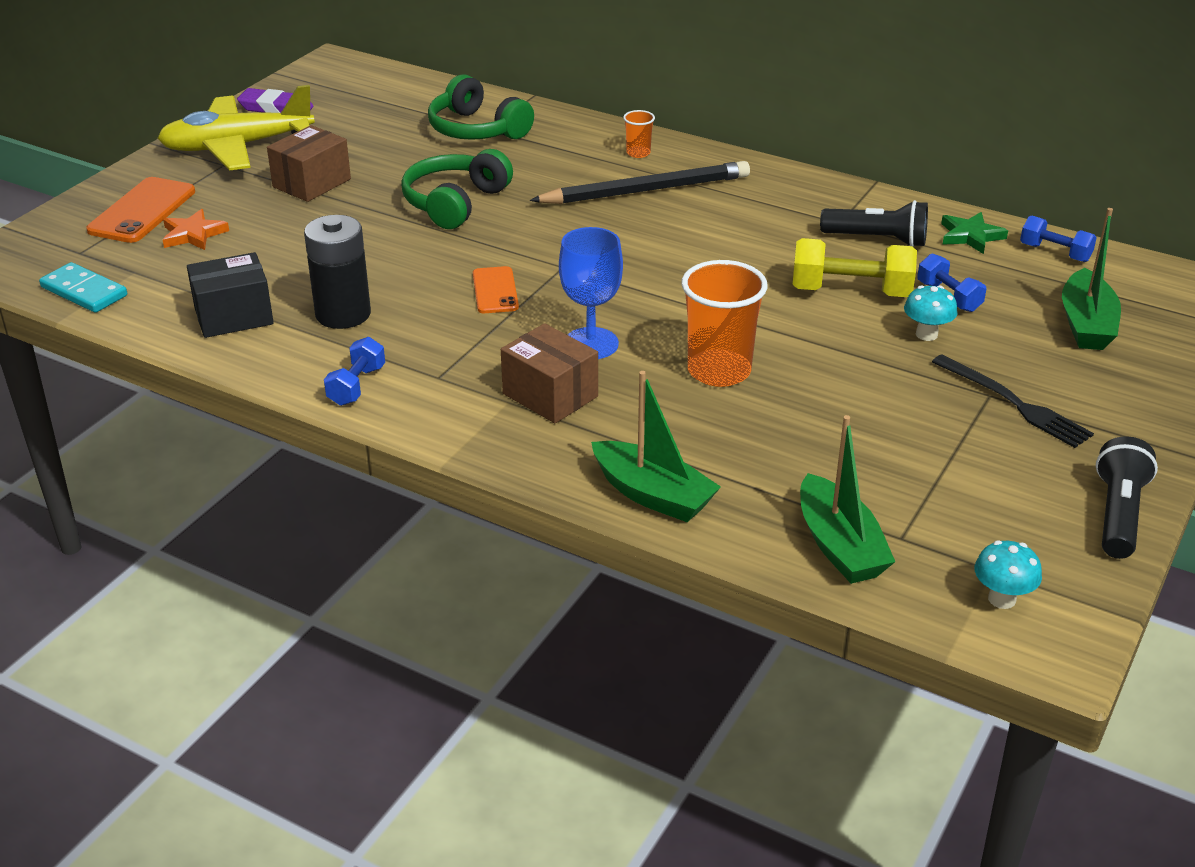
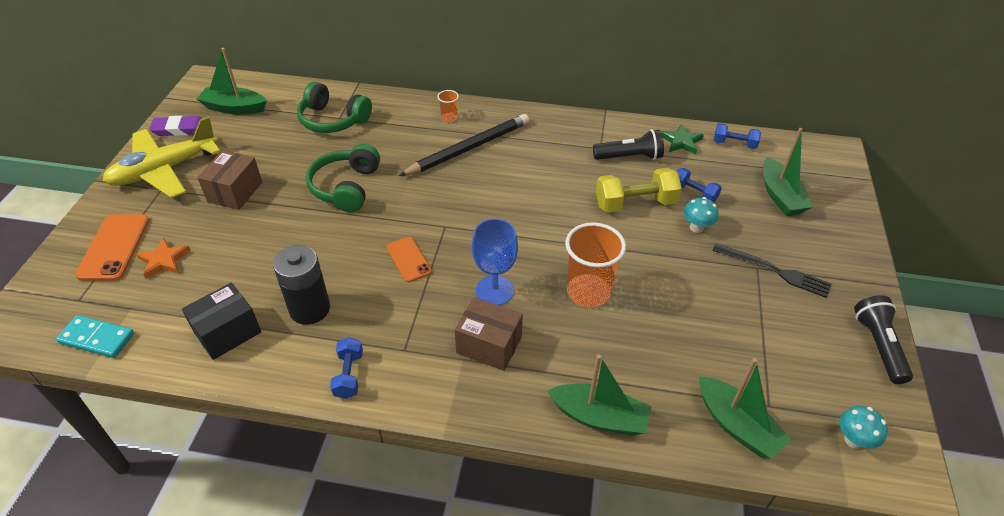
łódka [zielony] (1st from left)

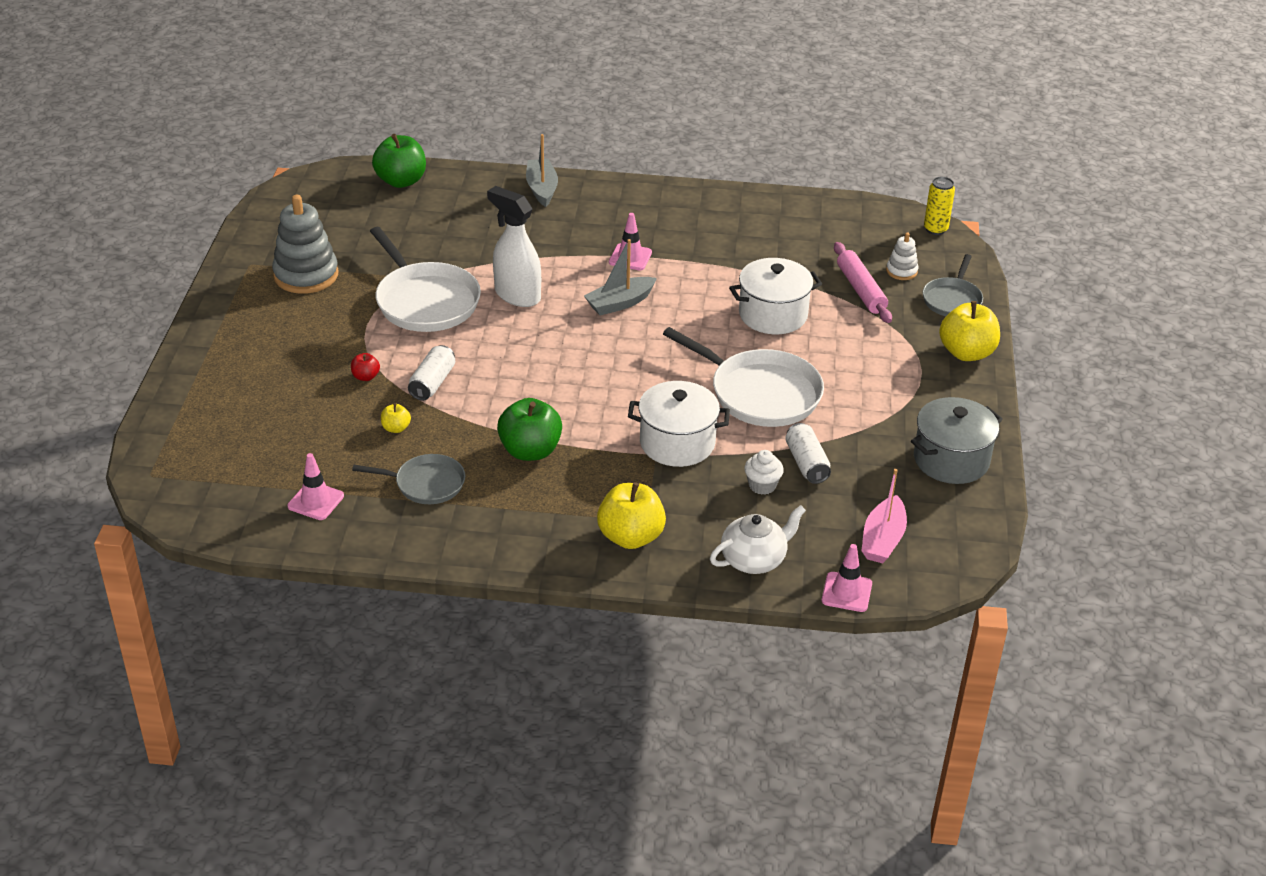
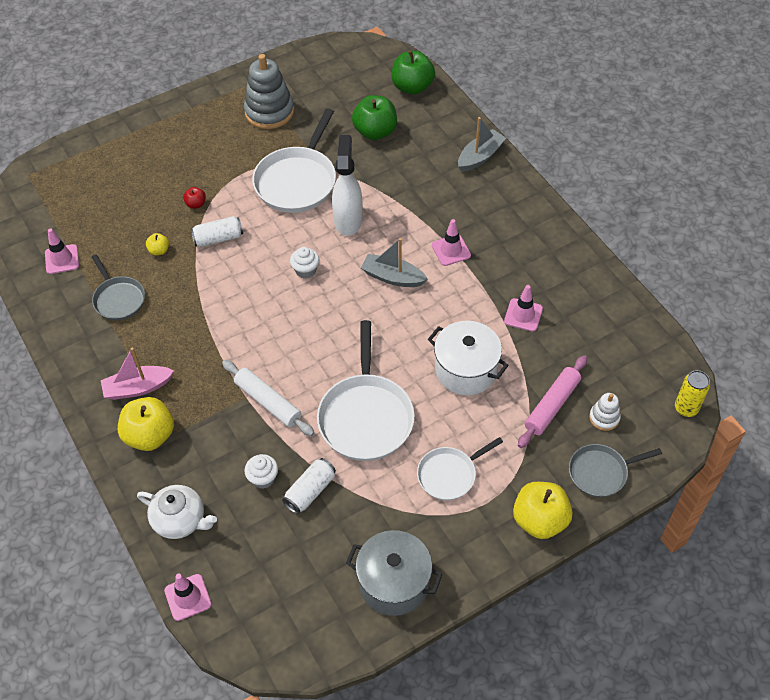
łódka [różowy]
wałek do ciasta [biały]
muffinka [biały] (2nd from left)
jabłko [zielony] (1st from left)
patelnia [biały] (3rd from left)
pachołek [różowy] (4th from left)

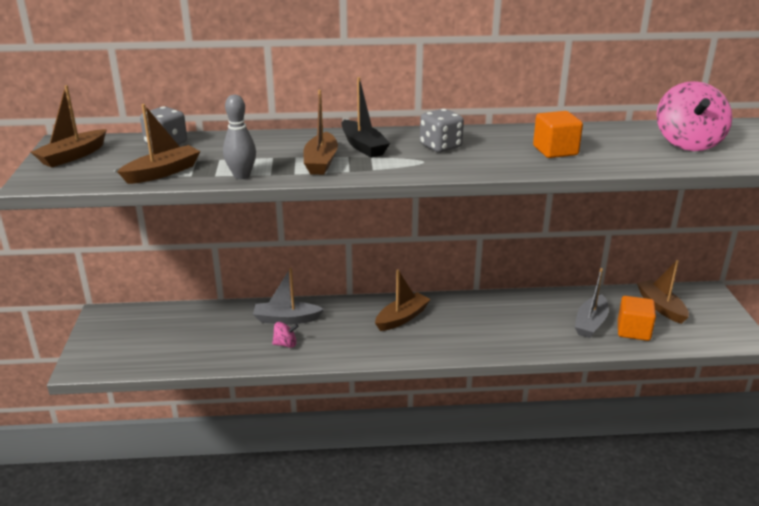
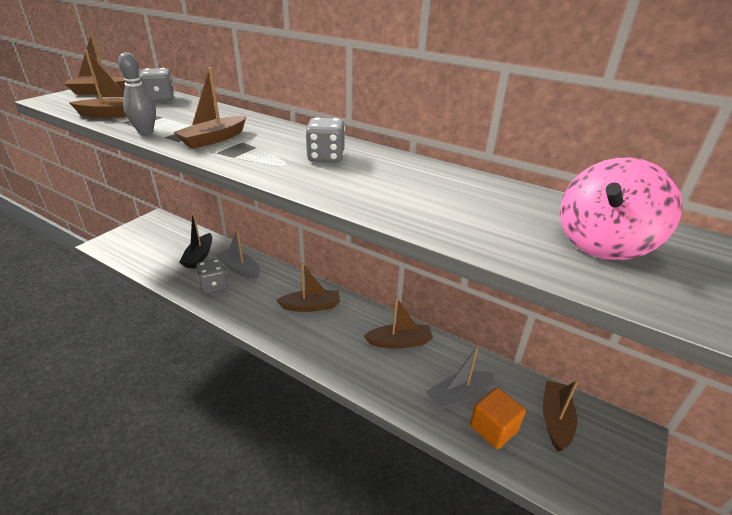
łódka [czarny]
kostka do gry [szary] (2nd from left)
łódka [brązowy] (5th from left)
sześcian [pomarańczowy] (1st from left in the first image)

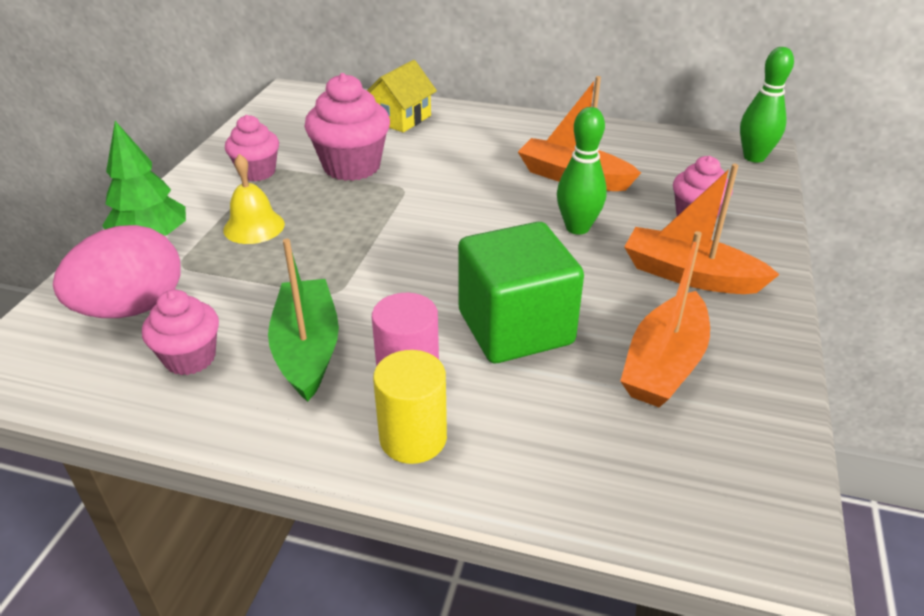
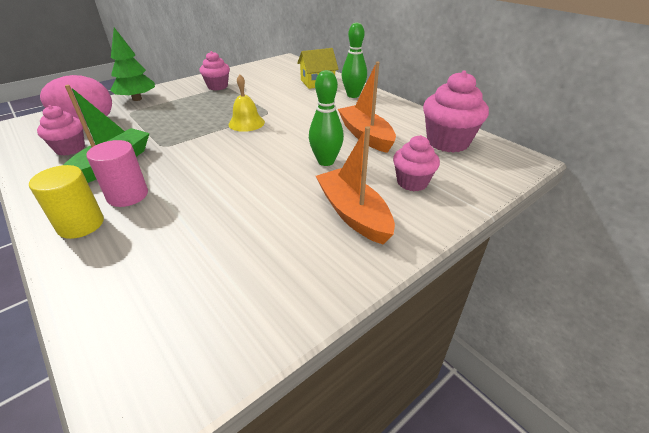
dzwonek [żółty]
kręgiel [zielony] (2nd from left)
muffinka [różowy] (4th from left)
sześcian [zielony]
łódka [pomarańczowy] (2nd from left in the first image)

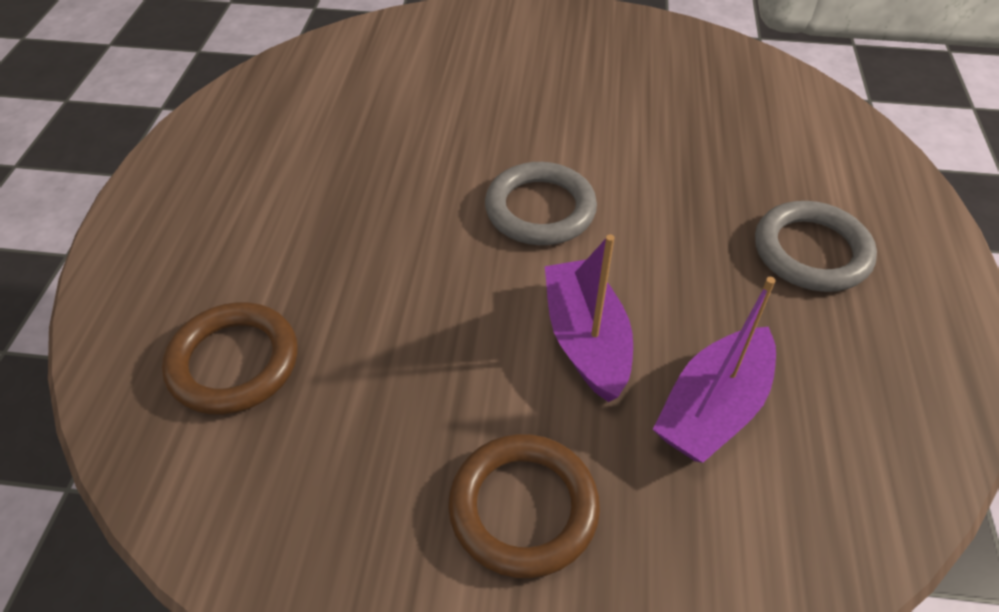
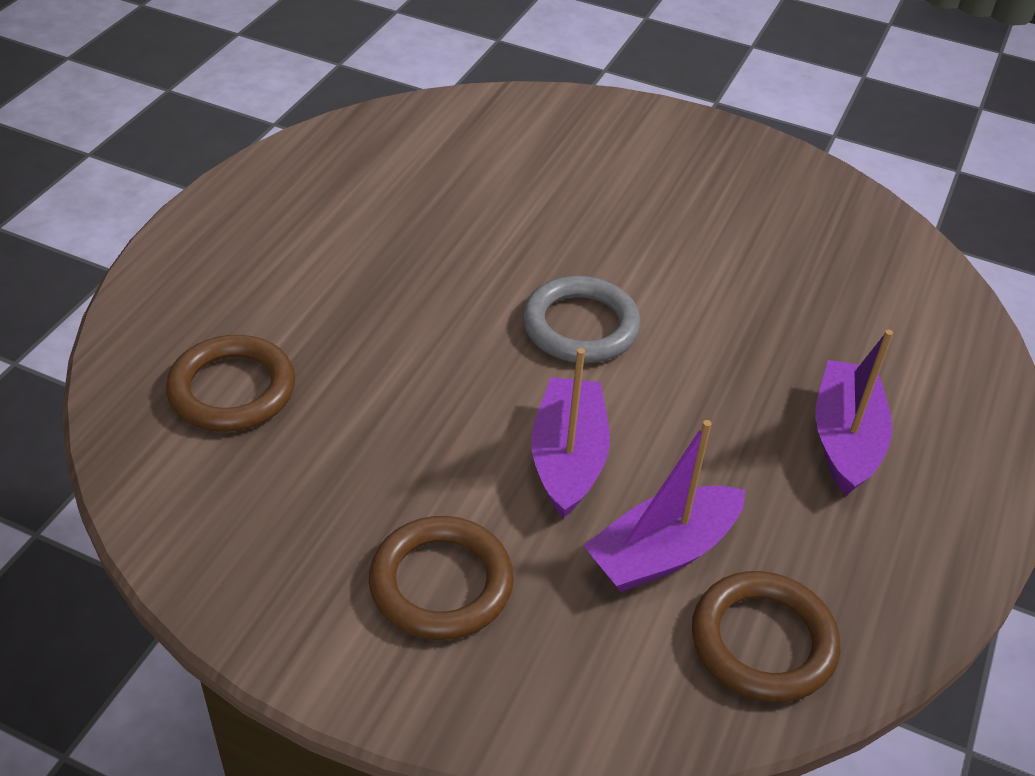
pierścień [brązowy] (3rd from left)
łódka [fioletowy] (3rd from left)

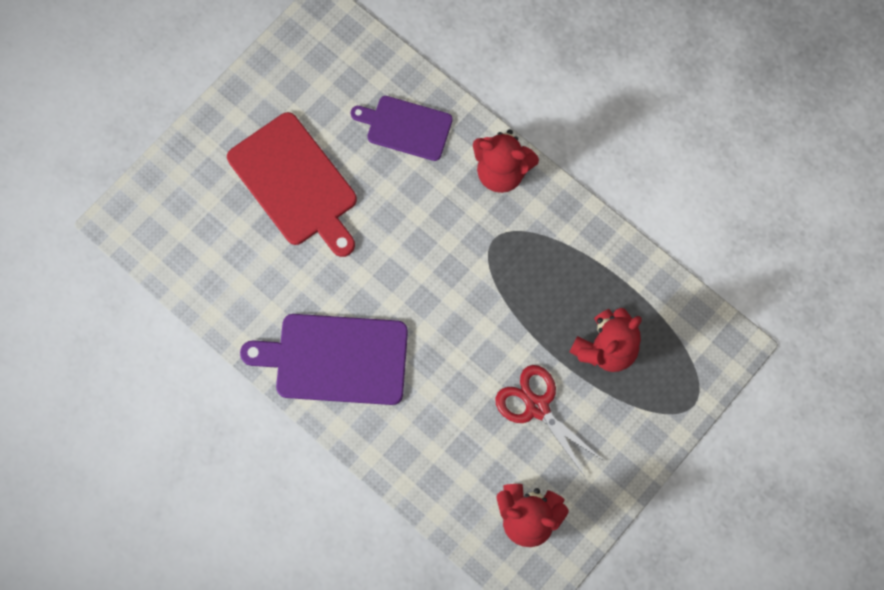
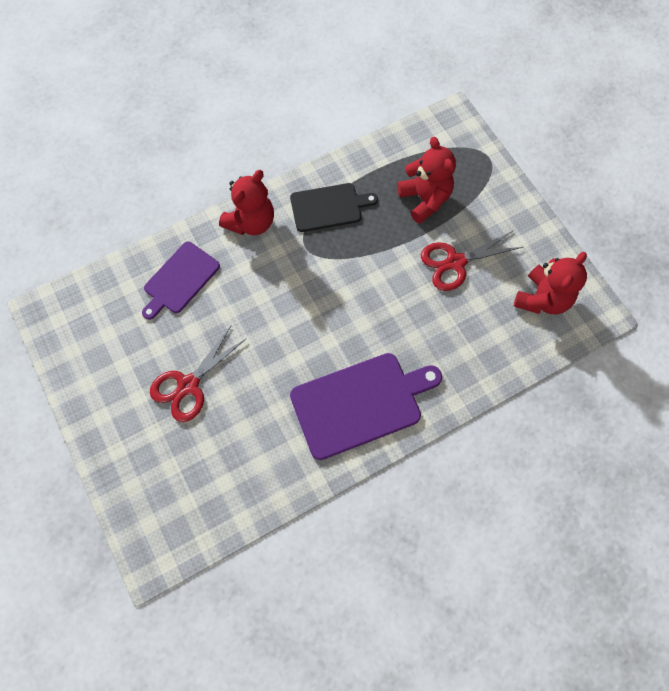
nożyczki [czerwony] (1st from left)
deska do krojenia [czarny]
deska do krojenia [fioletowy] (2nd from left)

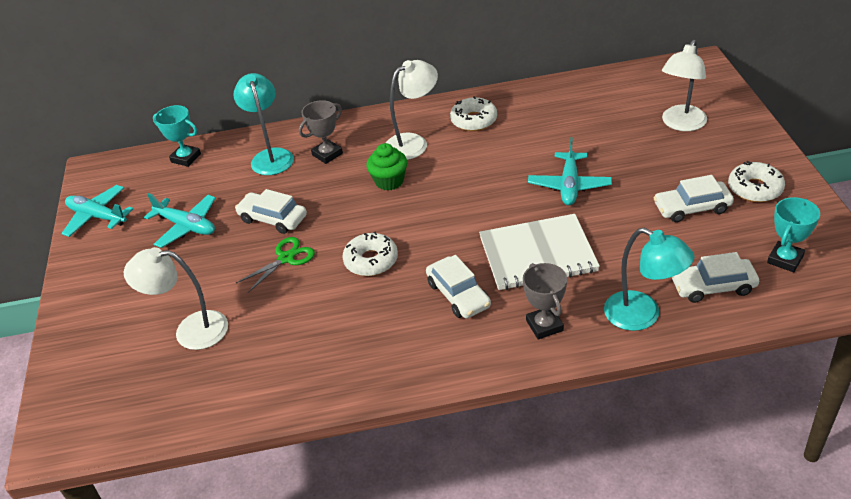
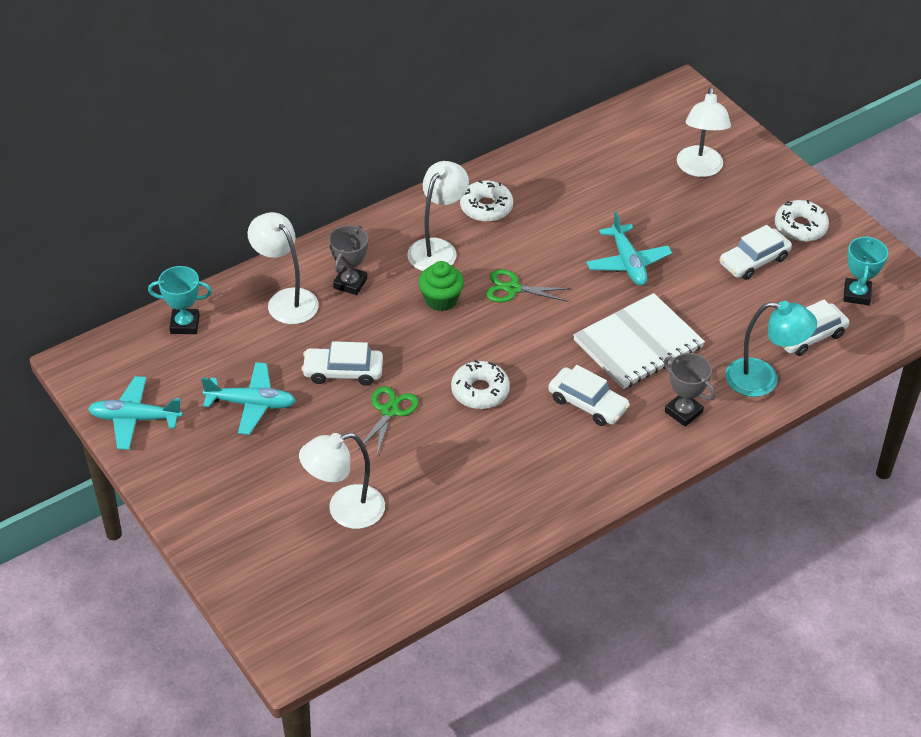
lampka [biały] (1st from left)
nożyczki [zielony] (2nd from left)

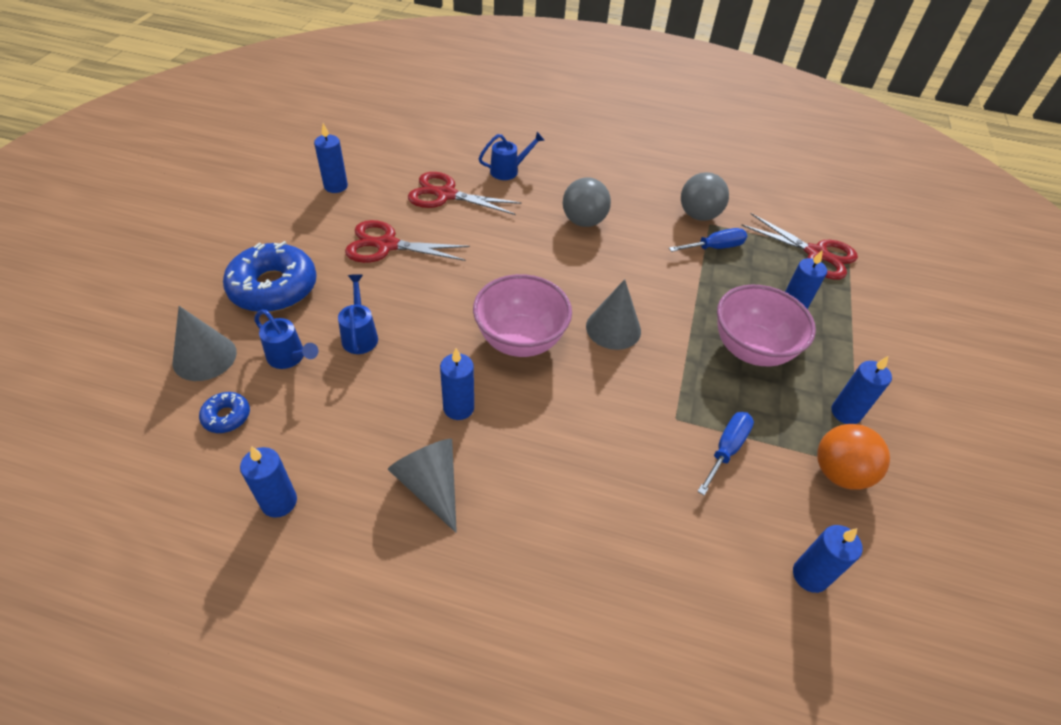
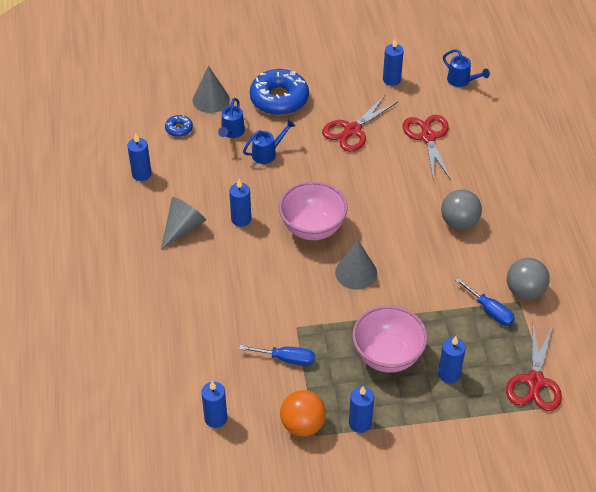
nożyczki [czerwony] (1st from left)
konewka [niebieski] (3rd from left)

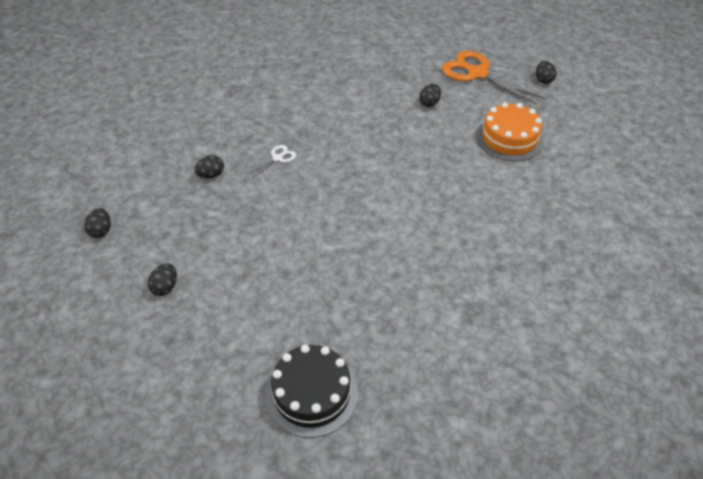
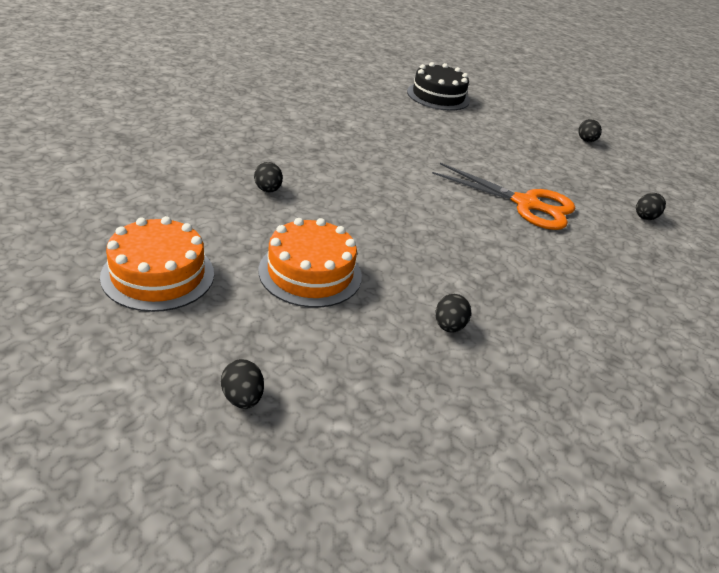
tort [pomarańczowy] (1st from left)
jajko [czarny] (2nd from left)
nożyczki [pomarańczowy]
nożyczki [biały]

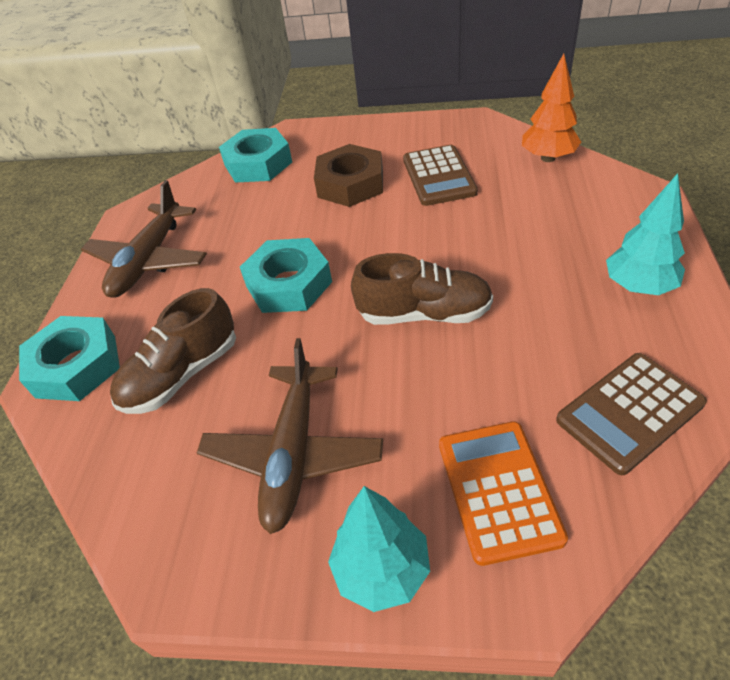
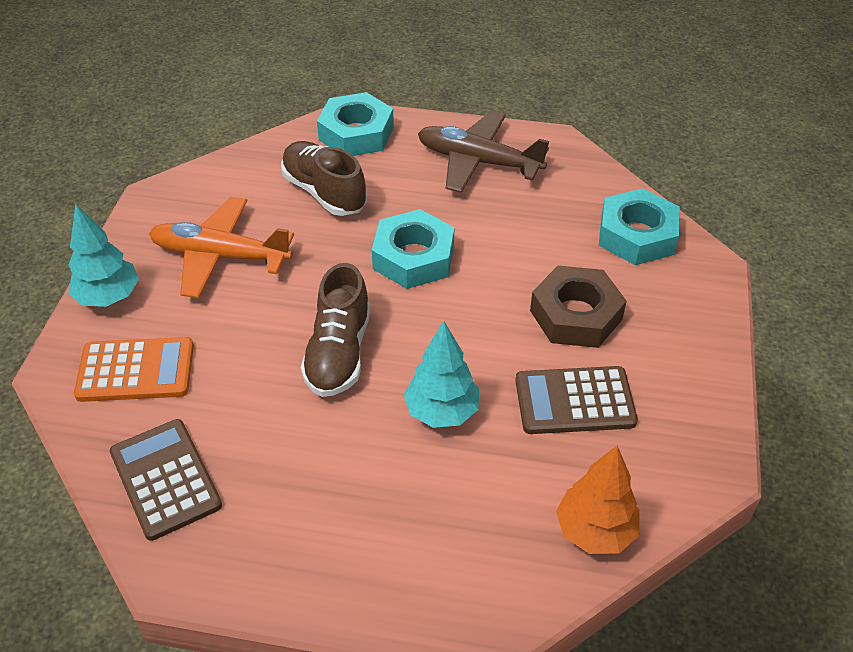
samolot [pomarańczowy]
drzewko [turkusowy] (2nd from left)

